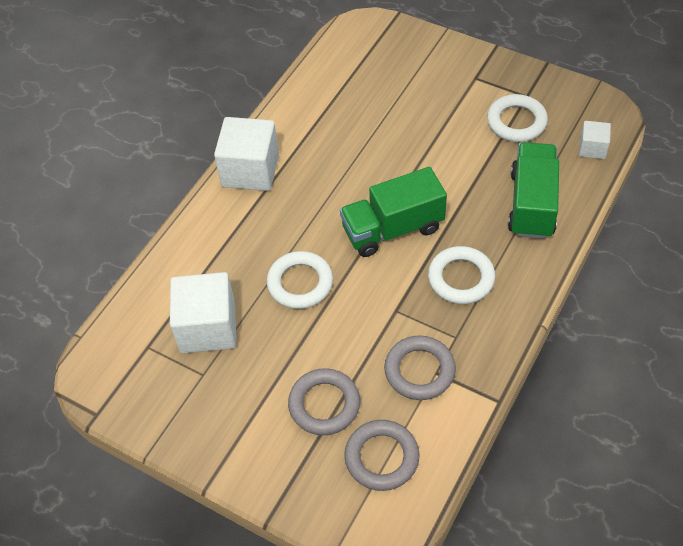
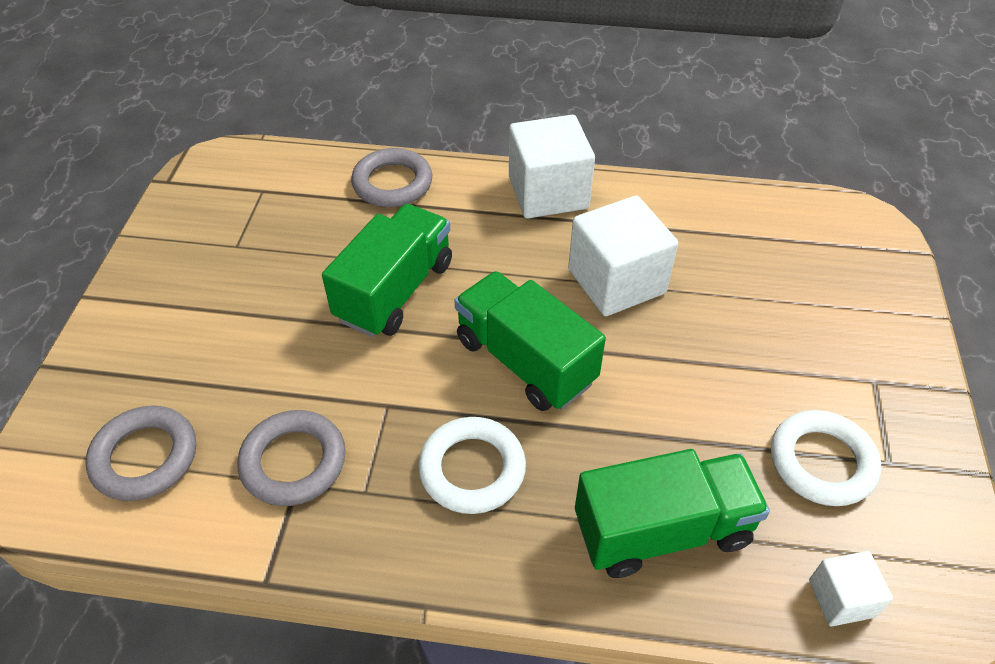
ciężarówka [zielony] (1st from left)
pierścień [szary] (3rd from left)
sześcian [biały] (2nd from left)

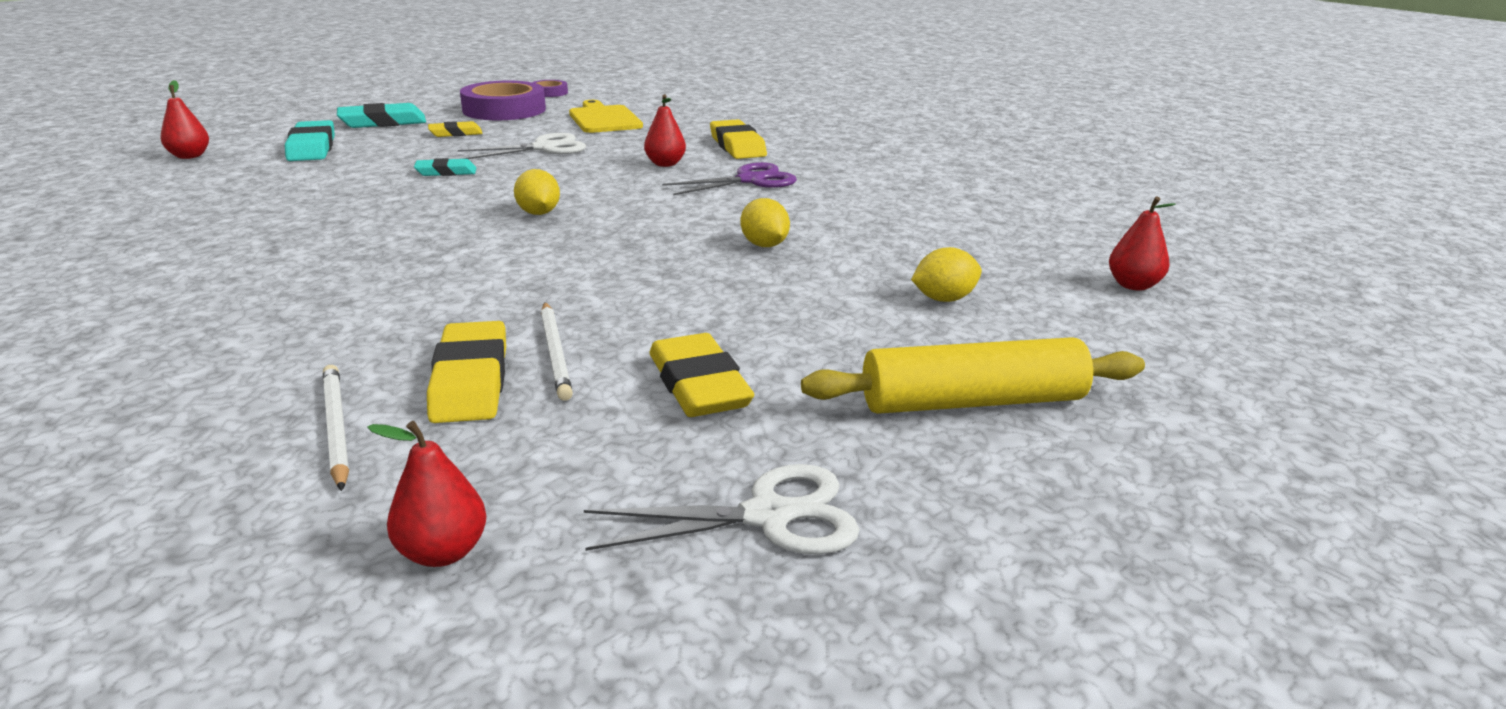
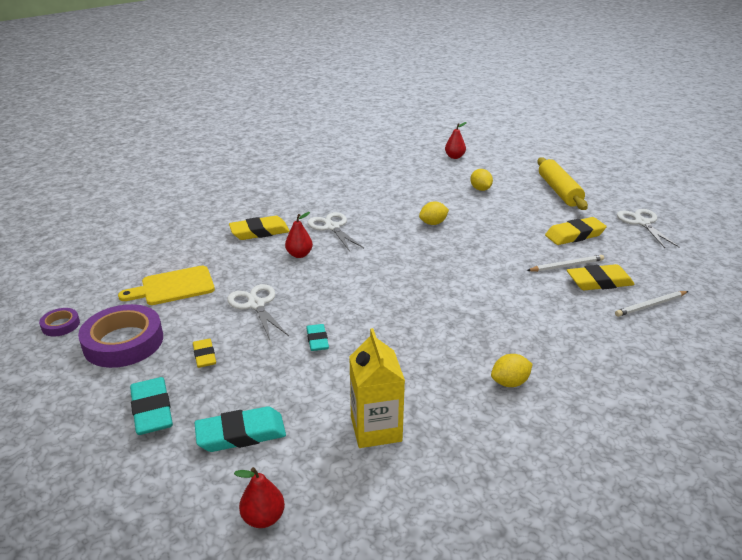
nożyczki [biały] (2nd from left)
karton mleka [żółty]
cytryna [żółty] (3rd from left)
gruszka [czerwony] (2nd from left in the first image)

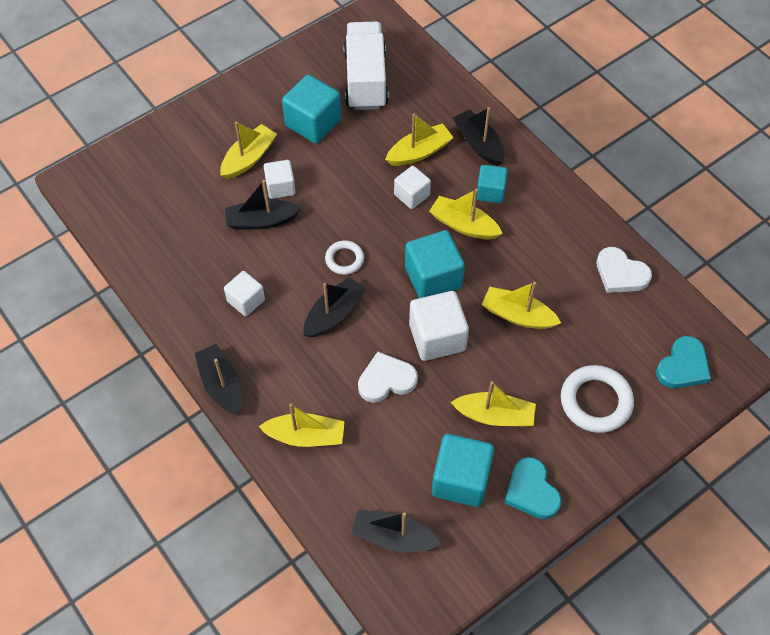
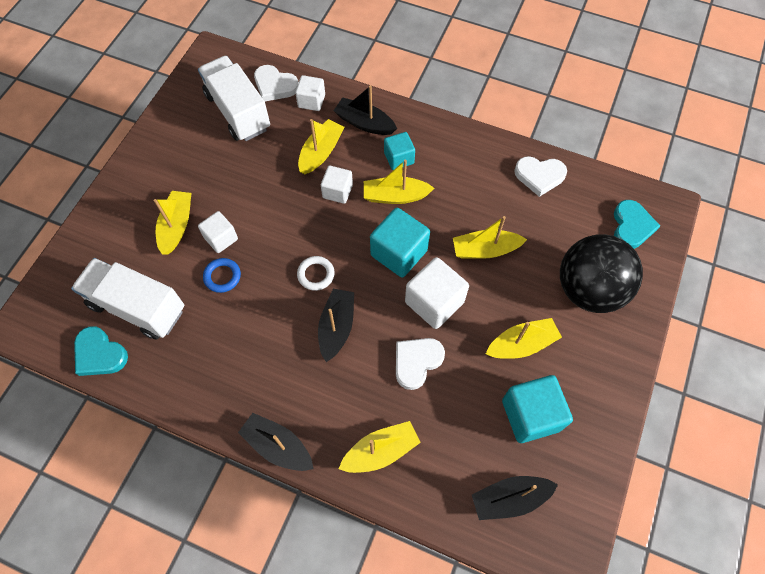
ciężarówka [biały] (1st from left)
serce [turkusowy] (1st from left)
pierścień [niebieski]
serce [biały] (1st from left)
sześcian [biały] (2nd from left)
piłka [czarny]
sześcian [turkusowy] (1st from left in the first image)

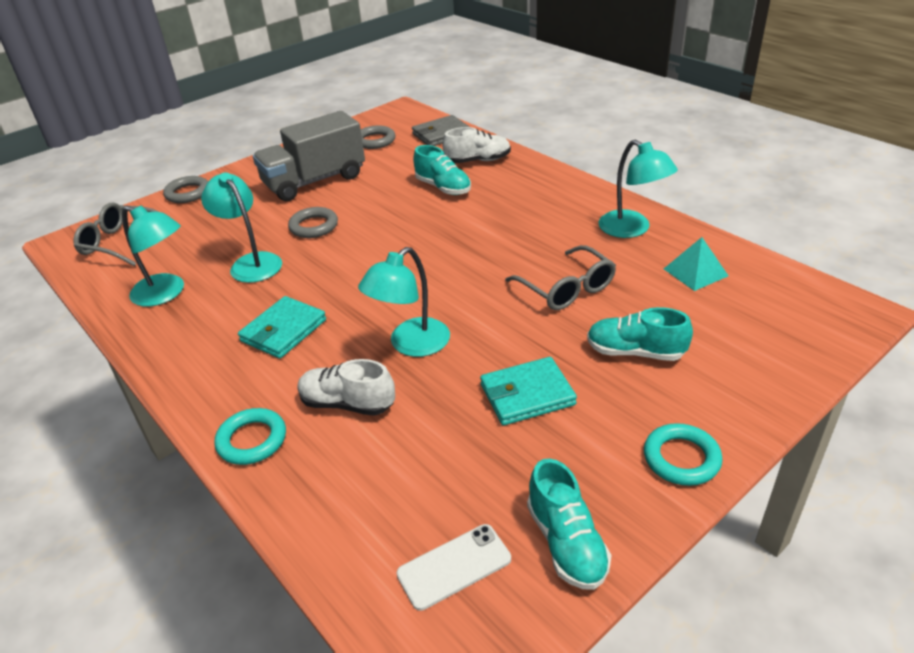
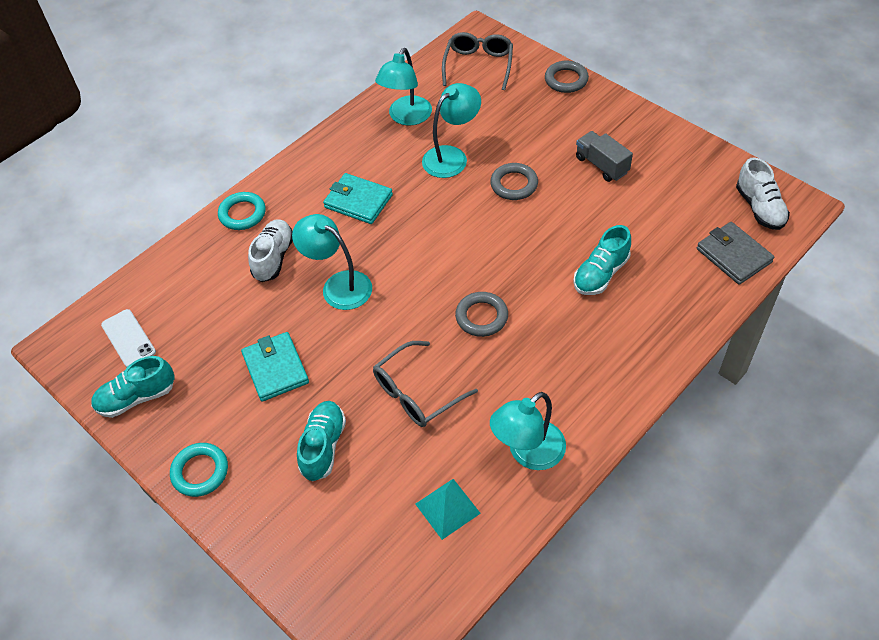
pierścień [szary] (1st from left)
ciężarówka [szary]
but [biały] (2nd from left)

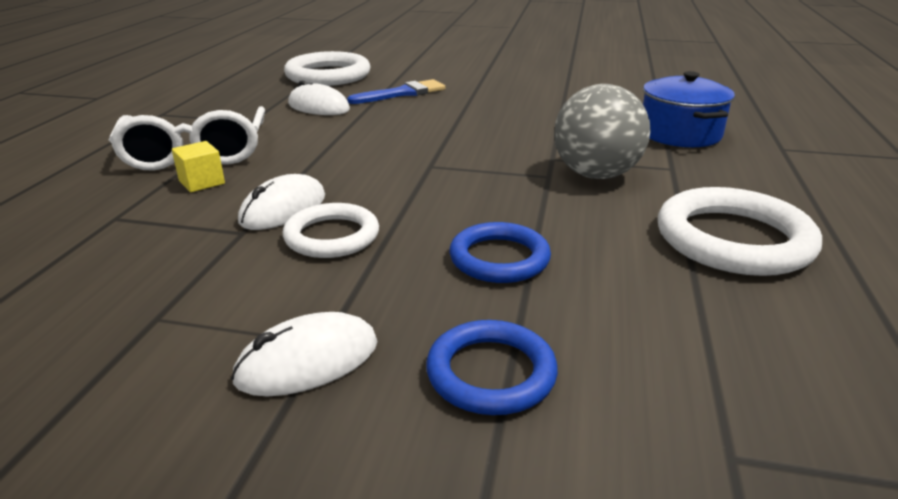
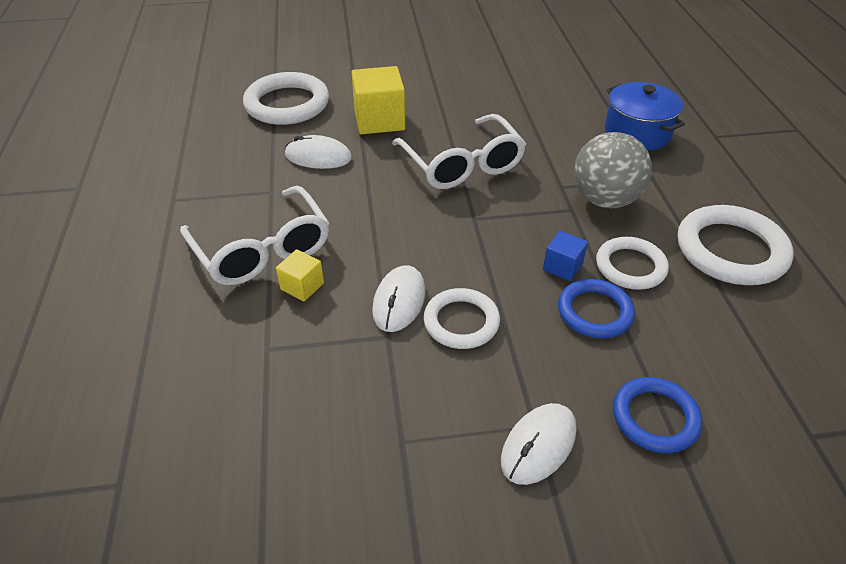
sześcian [żółty] (2nd from left)
okulary [biały] (2nd from left)
sześcian [niebieski]
pierścień [biały] (3rd from left)

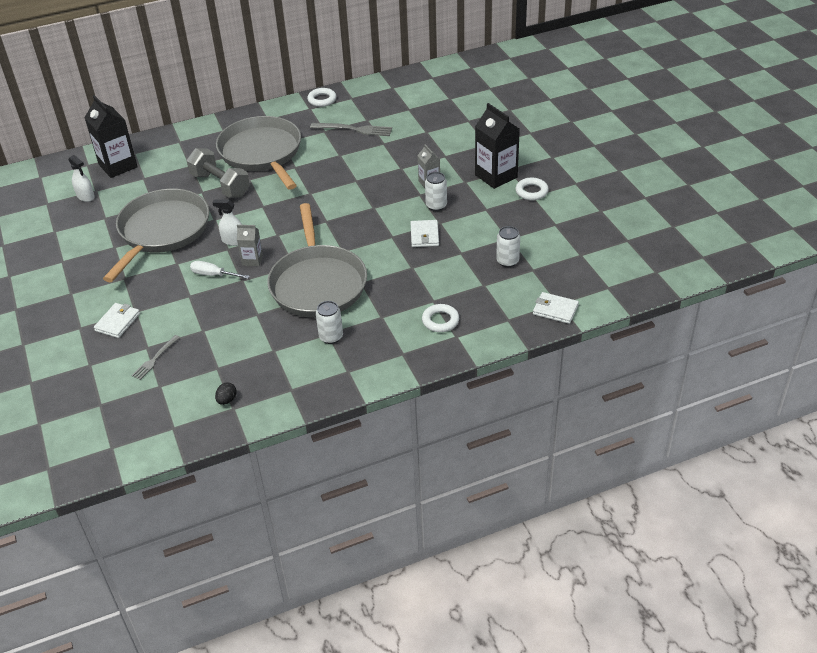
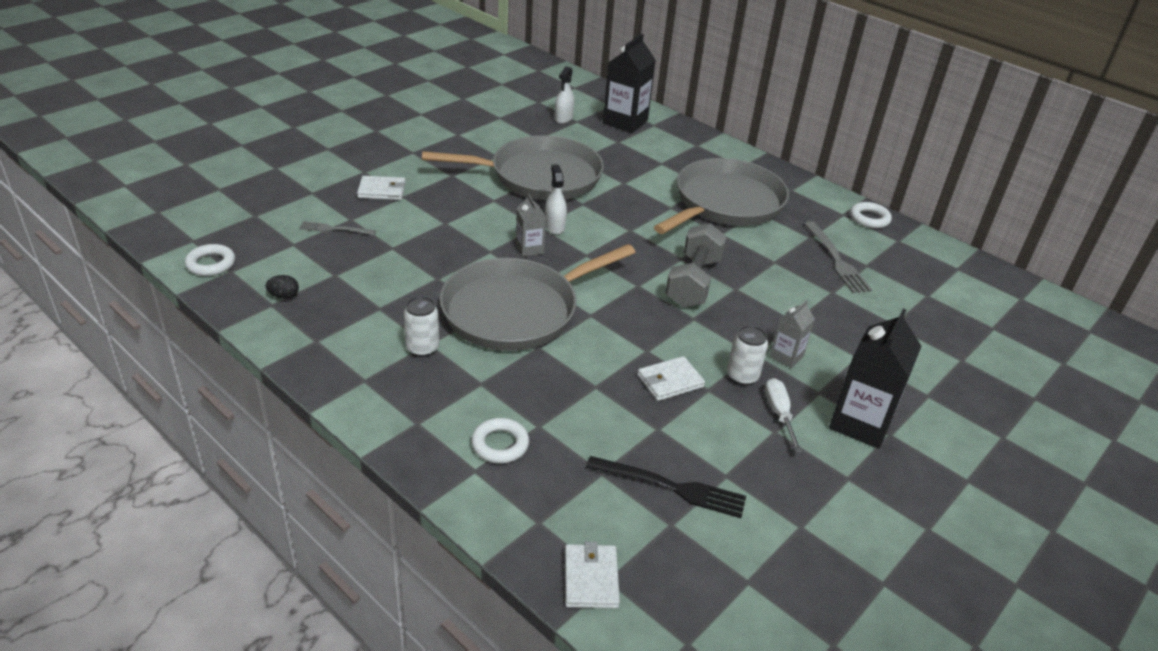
pierścień [biały] (1st from left)
widelec [czarny]
hantel [szary]
śrubokręt [biały]

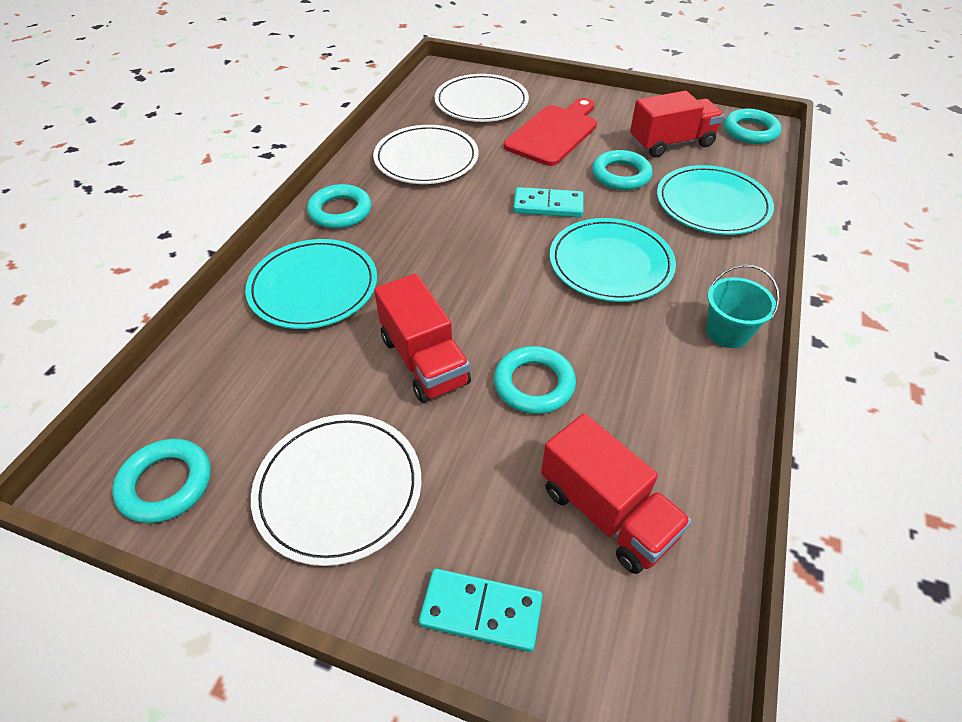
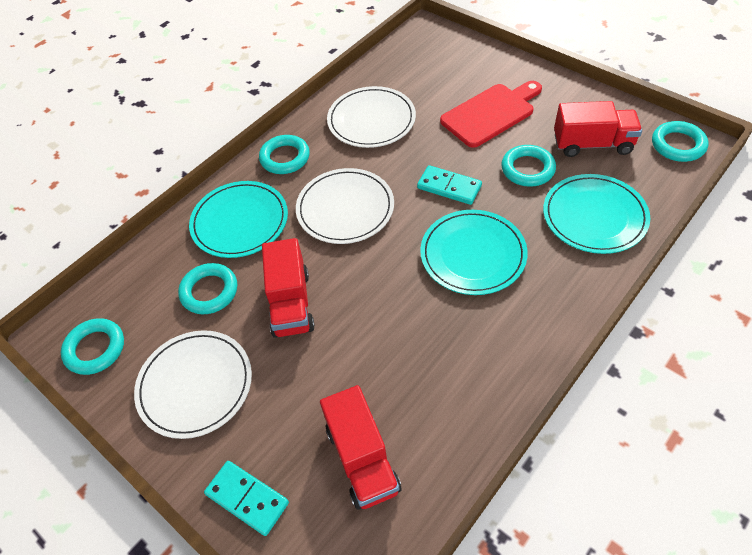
pierścień [turkusowy] (2nd from left)
talerz [biały] (2nd from left)
wiadro [turkusowy]

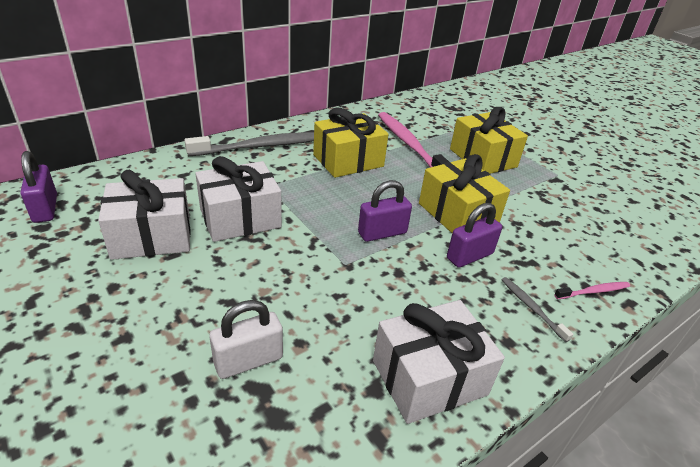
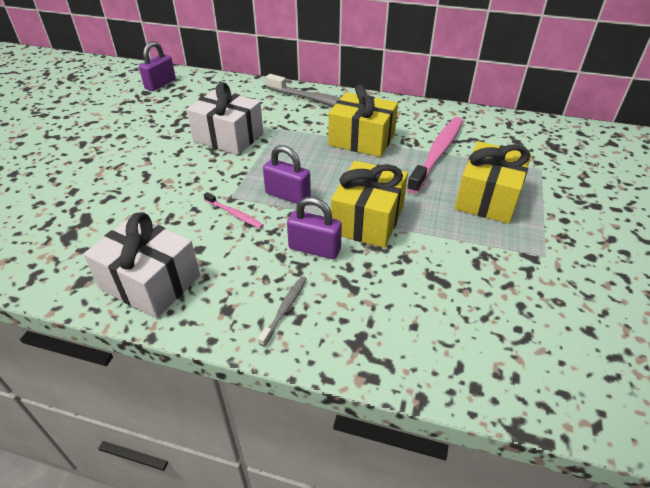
szczoteczka do zębów [różowy] (1st from left)
prezent [biały] (1st from left in the first image)
kłódka [biały]

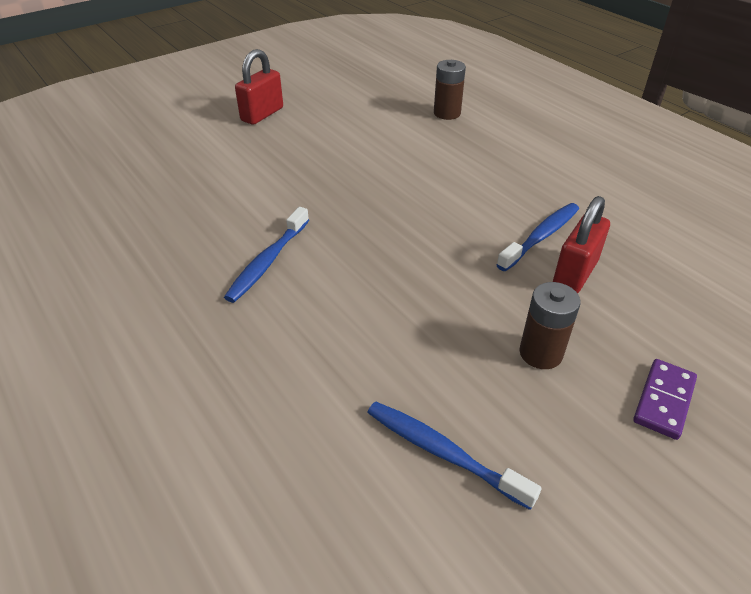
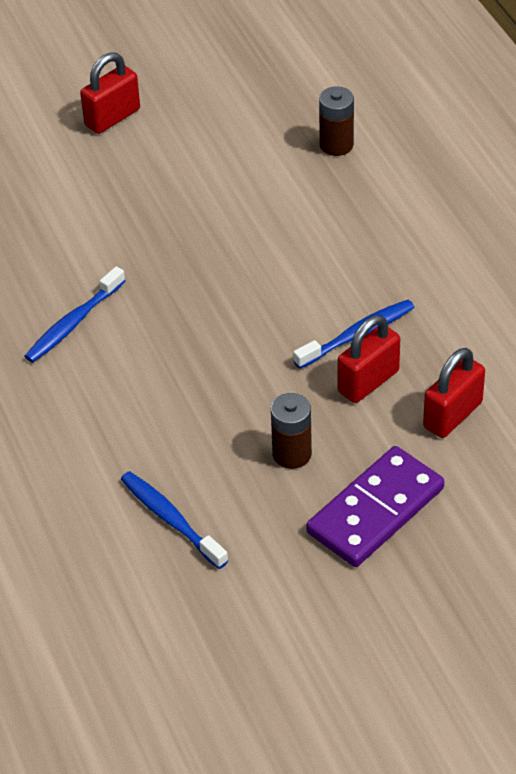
kostka domina [fioletowy]
kłódka [czerwony] (3rd from left)

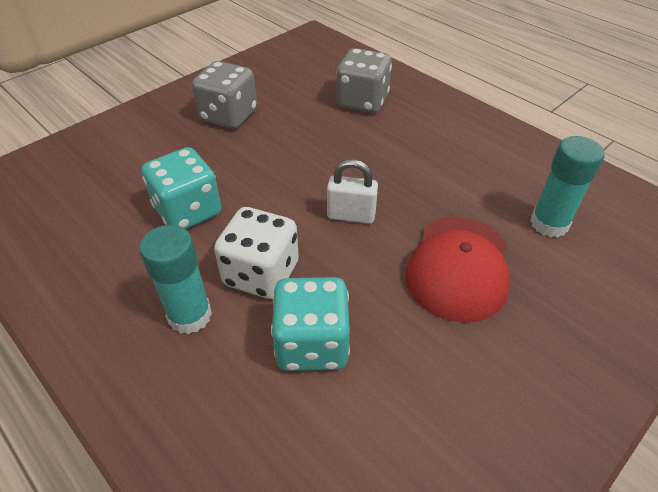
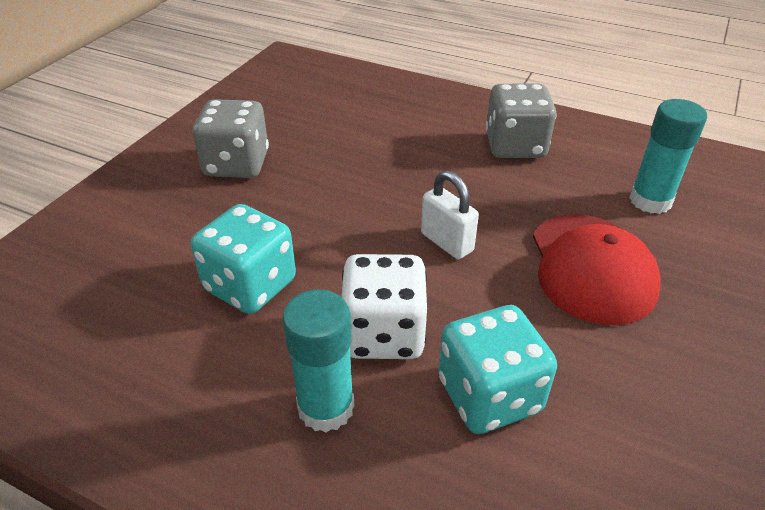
kłódka [biały]
kostka do gry [szary] (2nd from left)

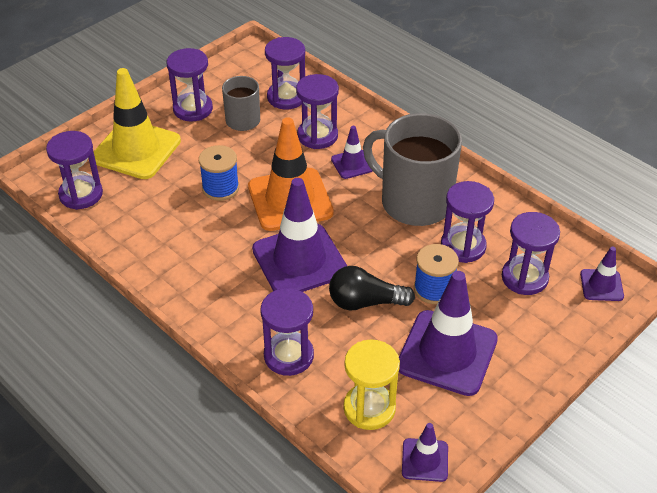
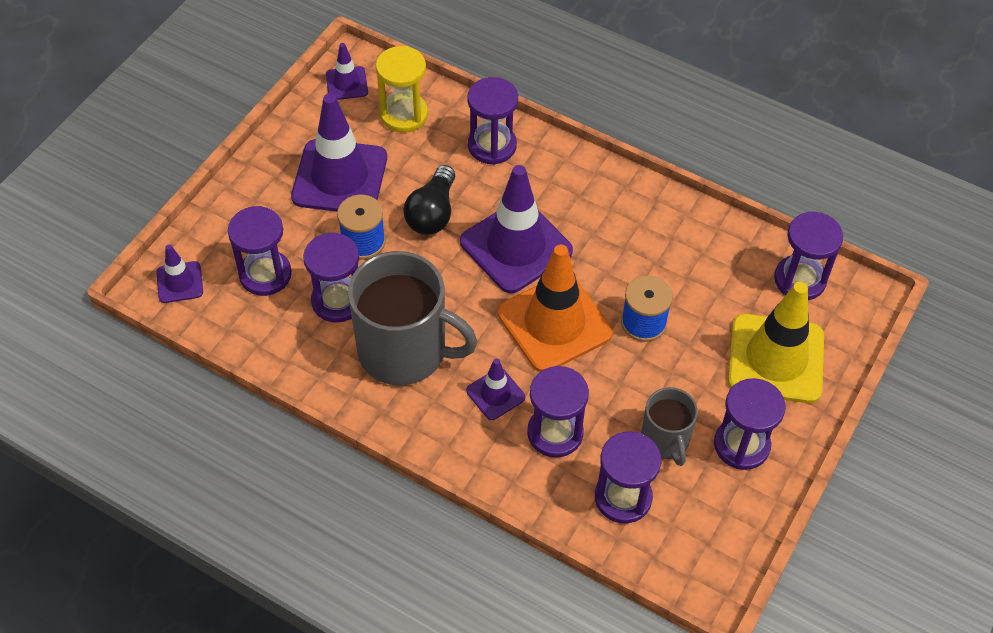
żarówka [czarny]

